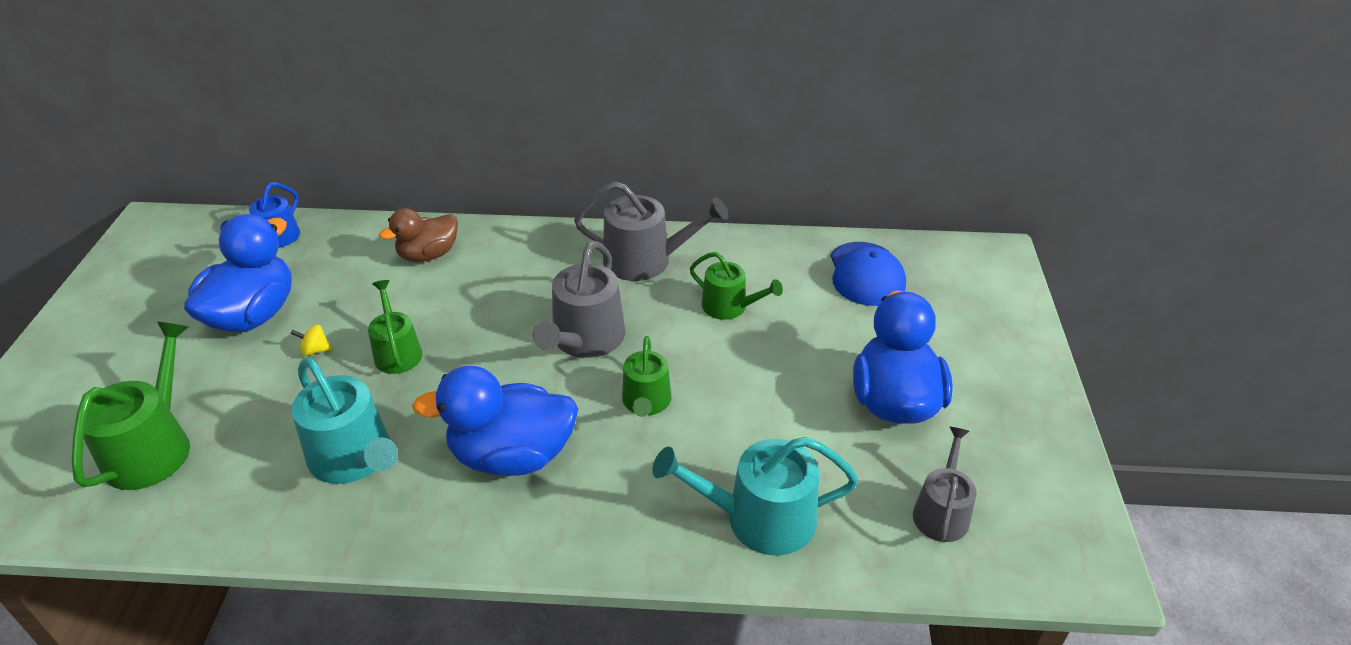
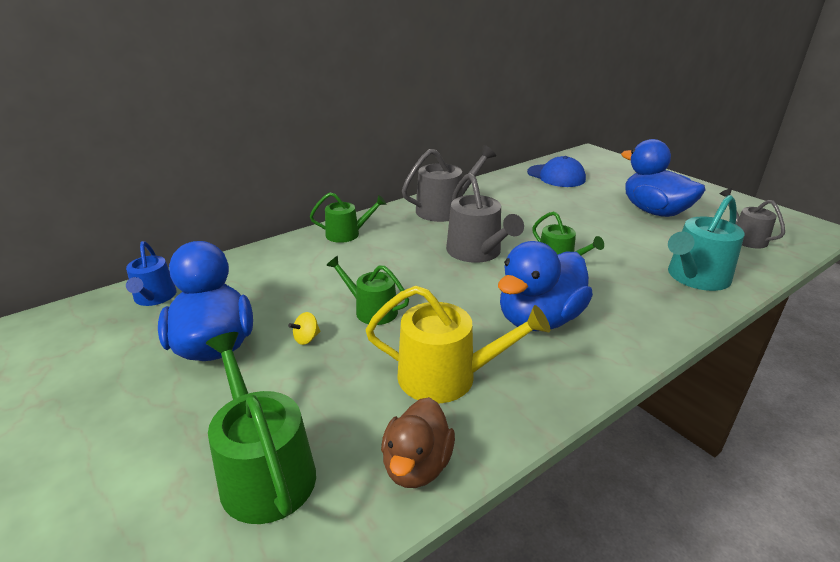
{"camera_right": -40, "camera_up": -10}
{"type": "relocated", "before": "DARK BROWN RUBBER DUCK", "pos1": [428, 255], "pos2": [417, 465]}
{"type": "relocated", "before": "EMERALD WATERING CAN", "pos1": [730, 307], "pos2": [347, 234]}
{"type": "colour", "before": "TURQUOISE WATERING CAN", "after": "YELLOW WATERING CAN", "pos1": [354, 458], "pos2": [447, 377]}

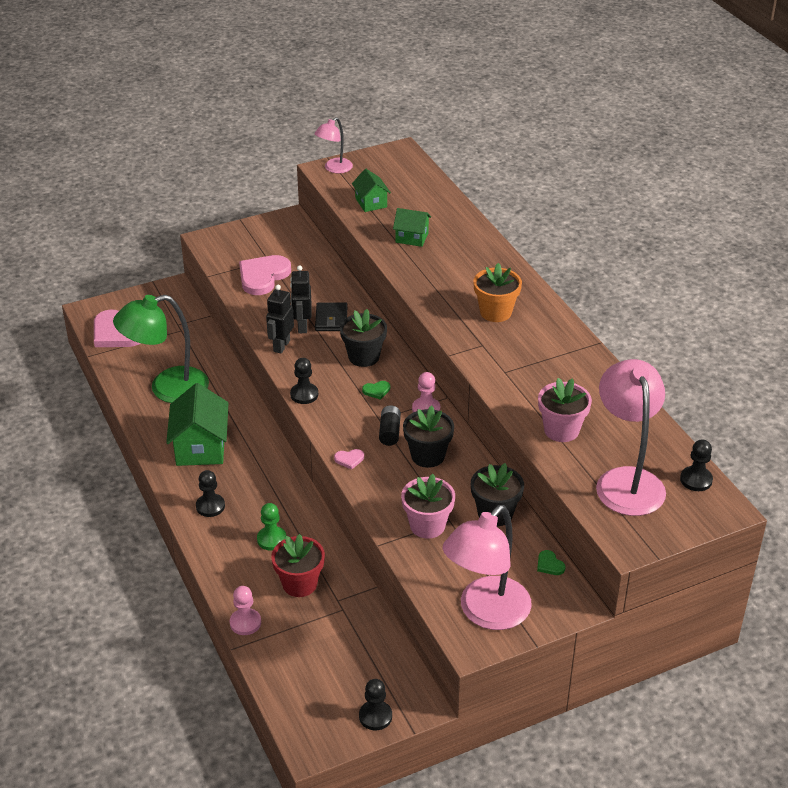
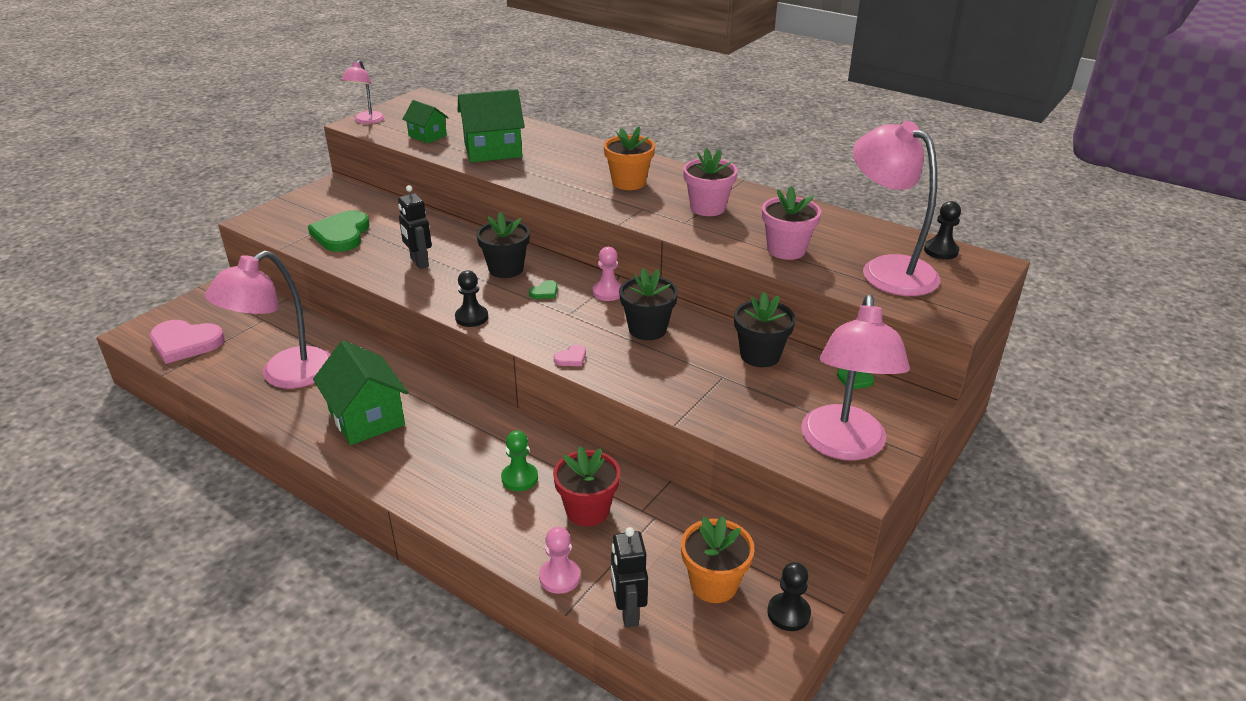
{"camera_right": -30, "camera_up": -5}
{"type": "missing", "before": "EBONY GAME PAWN", "pos1": [210, 506]}
{"type": "missing", "before": "EBONY BILLFOLD", "pos1": [331, 319]}
{"type": "missing", "before": "EBONY AA BATTERY", "pos1": [389, 432]}
{"type": "appeared", "after": "ORANGE-COLOURED POTTED PLANT", "pos2": [713, 584]}
{"type": "relocated", "before": "EBONY ROBOT FIGURE", "pos1": [281, 346], "pos2": [628, 612]}
{"type": "relocated", "before": "PINK POTTED PLANT", "pos1": [427, 525], "pos2": [707, 208]}
{"type": "colour", "before": "EMERALD DESK LAMP", "after": "PINK DESK LAMP", "pos1": [167, 388], "pos2": [285, 375]}
{"type": "colour", "before": "PINK HEART", "after": "EMERALD HEART", "pos1": [263, 276], "pos2": [341, 234]}
{"type": "size", "before": "EMERALD TOY HOUSE", "pos1": [412, 237], "pos2": [493, 150], "scale": 1.75}

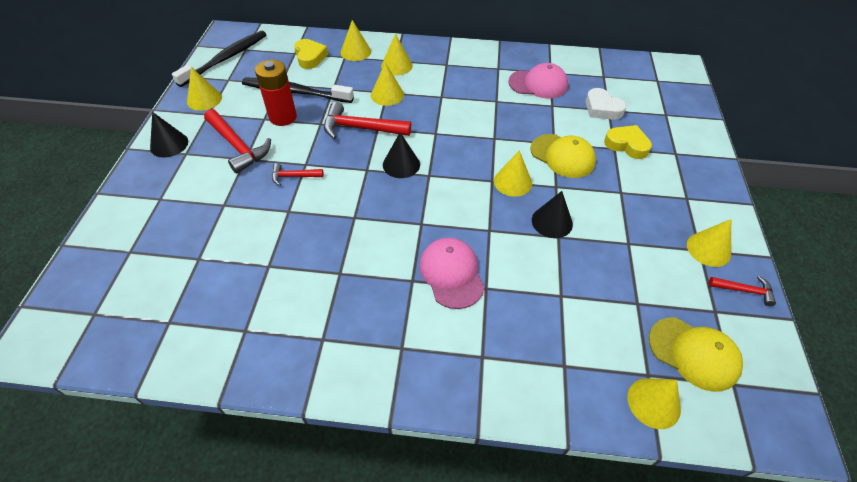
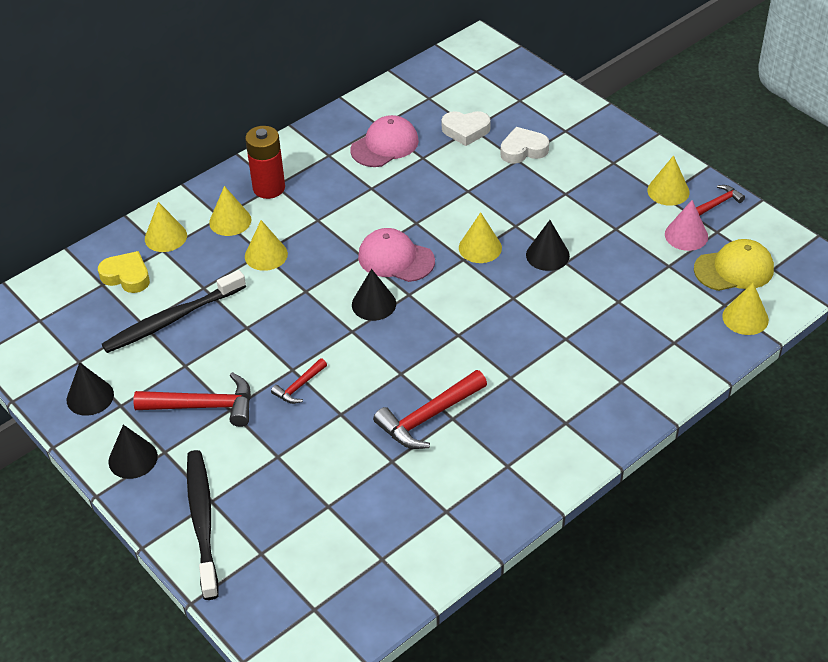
{"camera_right": -45, "camera_up": -5}
{"type": "missing", "before": "YELLOW PEAKED CAP", "pos1": [562, 156]}
{"type": "appeared", "after": "PINK SOLID CONE", "pos2": [686, 235]}
{"type": "relocated", "before": "EBONY DENTAL BRUSH", "pos1": [226, 59], "pos2": [202, 521]}
{"type": "relocated", "before": "SCARLET AA BATTERY", "pos1": [283, 117], "pos2": [269, 188]}
{"type": "relocated", "before": "SCARLET HAMMER", "pos1": [360, 128], "pos2": [428, 417]}
{"type": "relocated", "before": "PINK PEAKED CAP", "pos1": [451, 274], "pos2": [396, 259]}
{"type": "colour", "before": "YELLOW SOLID CONE", "after": "EBONY SOLID CONE", "pos1": [204, 99], "pos2": [90, 397]}
{"type": "colour", "before": "YELLOW HEART", "after": "PURE WHITE HEART", "pos1": [627, 145], "pos2": [523, 150]}

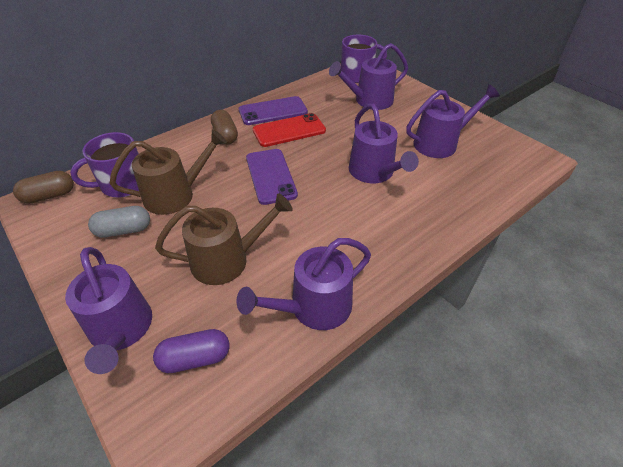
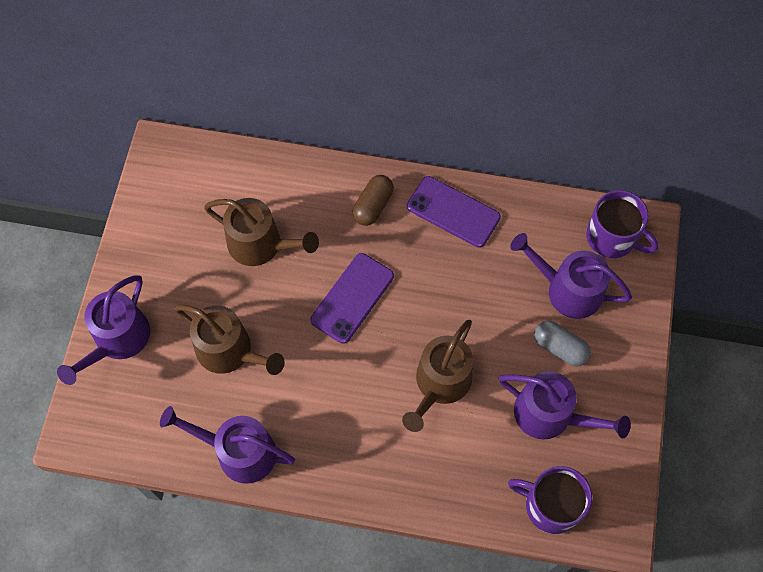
{"camera_right": 50, "camera_up": 20}
{"type": "missing", "before": "DARK BROWN PILL", "pos1": [49, 196]}
{"type": "missing", "before": "PURPLE PILL", "pos1": [195, 358]}
{"type": "missing", "before": "SCARLET SMARTPHONE", "pos1": [289, 130]}
{"type": "relocated", "before": "PURPLE MUG", "pos1": [122, 184], "pos2": [551, 505]}
{"type": "relocated", "before": "ASH-GREY PILL", "pos1": [124, 230], "pos2": [560, 348]}
{"type": "colour", "before": "PURPLE WATERING CAN", "after": "DARK BROWN WATERING CAN", "pos1": [374, 172], "pos2": [440, 383]}

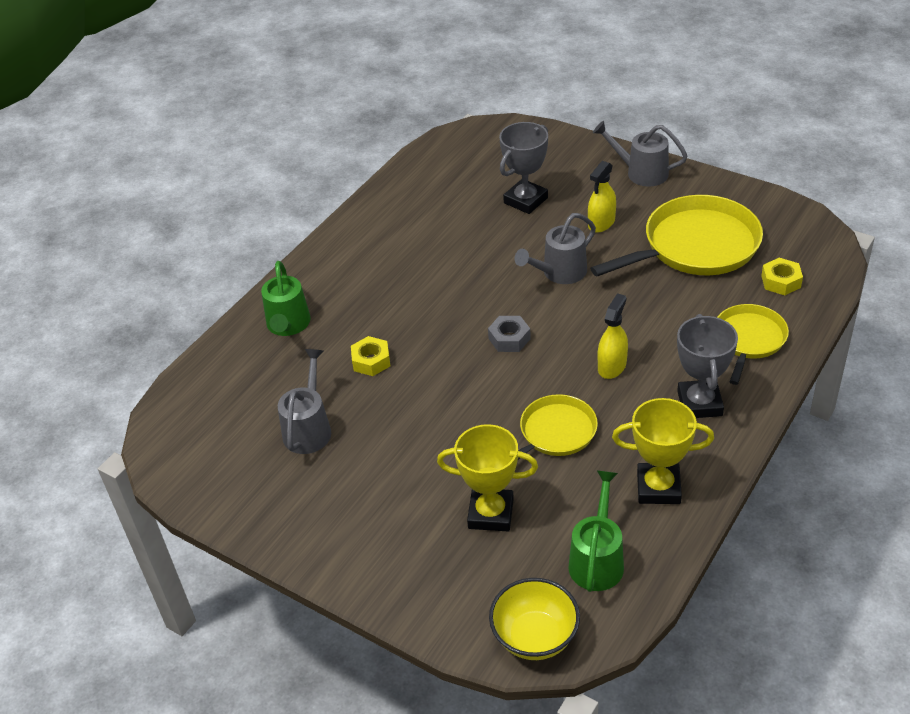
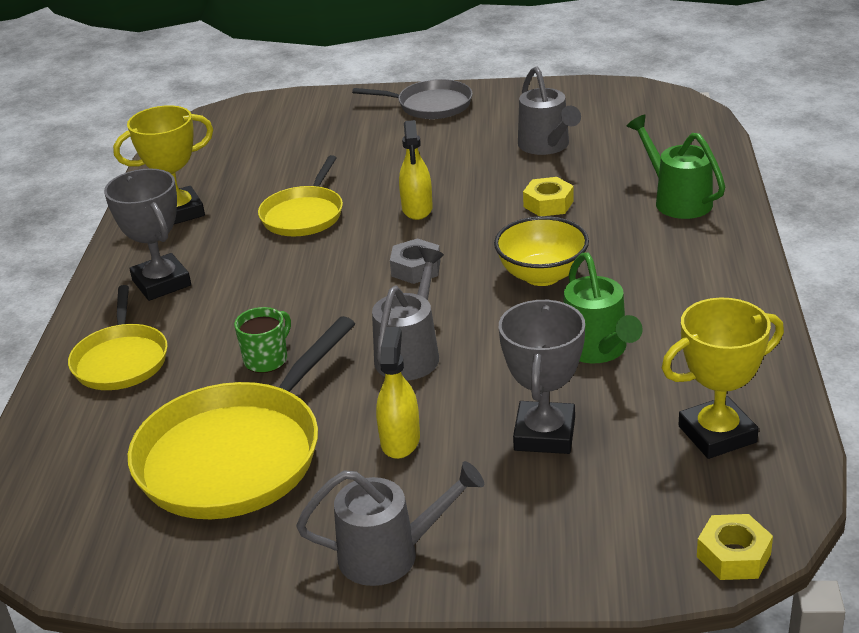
{"camera_right": 150, "camera_up": -10}
{"type": "appeared", "after": "EMERALD MUG", "pos2": [267, 359]}
{"type": "appeared", "after": "ASH-GREY PAN", "pos2": [431, 105]}
{"type": "relocated", "before": "YELLOW TROPHY", "pos1": [491, 514], "pos2": [717, 434]}
{"type": "relocated", "before": "YELLOW DEEP DISH", "pos1": [535, 637], "pos2": [542, 275]}
{"type": "relocated", "before": "EMERALD WATERING CAN", "pos1": [597, 559], "pos2": [598, 350]}
{"type": "relocated", "before": "YELLOW SPRAY CLEANER", "pos1": [612, 366], "pos2": [417, 209]}
{"type": "relocated", "before": "YELLOW NUT", "pos1": [781, 281], "pos2": [733, 555]}

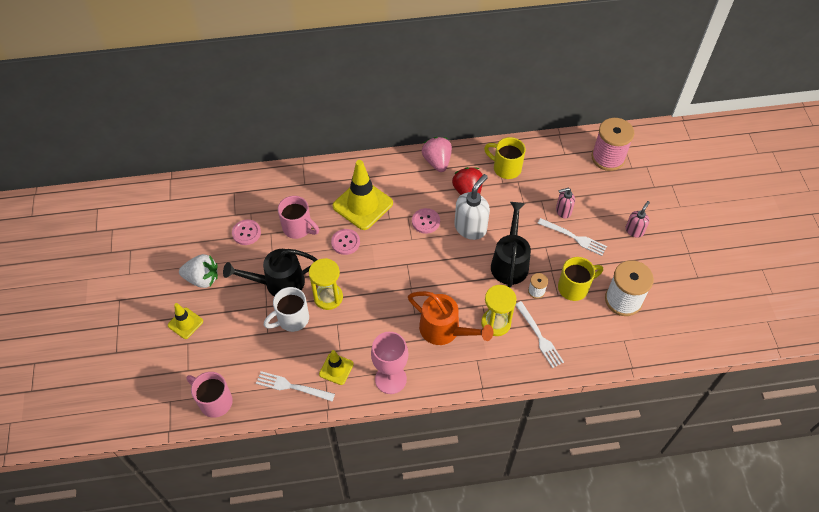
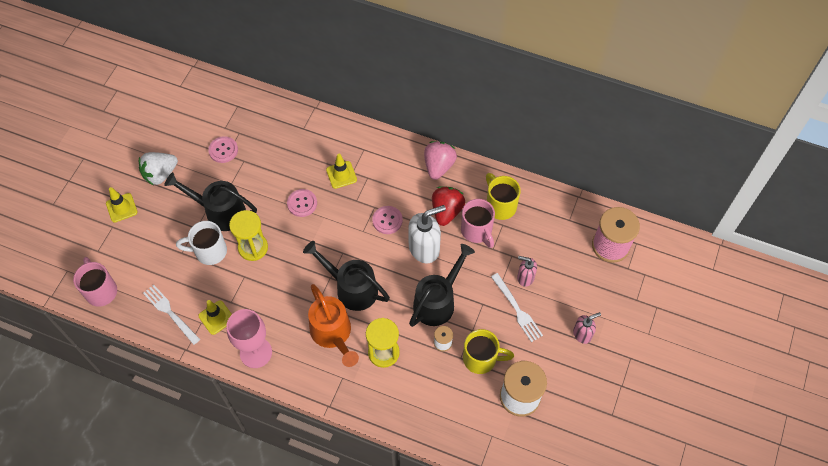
{"camera_right": 30, "camera_up": 5}
{"type": "missing", "before": "PURE WHITE TABLE FORK", "pos1": [539, 336]}
{"type": "appeared", "after": "EBONY WATERING CAN", "pos2": [351, 288]}
{"type": "relocated", "before": "PINK MUG", "pos1": [298, 228], "pos2": [477, 231]}
{"type": "spun", "before": "PURE WHITE TOY STRAWBERRY", "pos1": [202, 279], "pos2": [160, 174], "turn": 105}
{"type": "size", "before": "YELLOW ROAD CONE", "pos1": [362, 205], "pos2": [341, 175], "scale": 0.53}

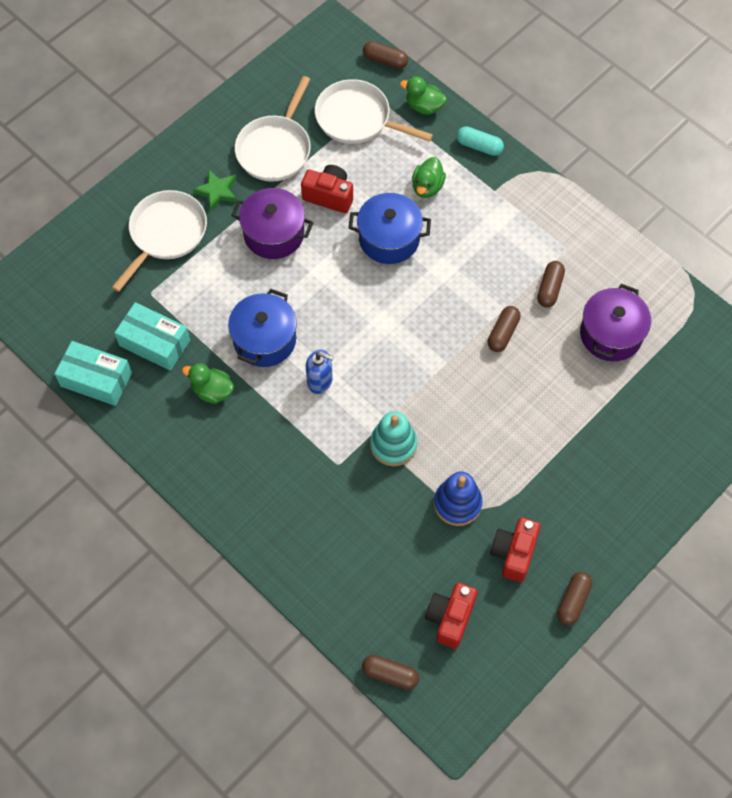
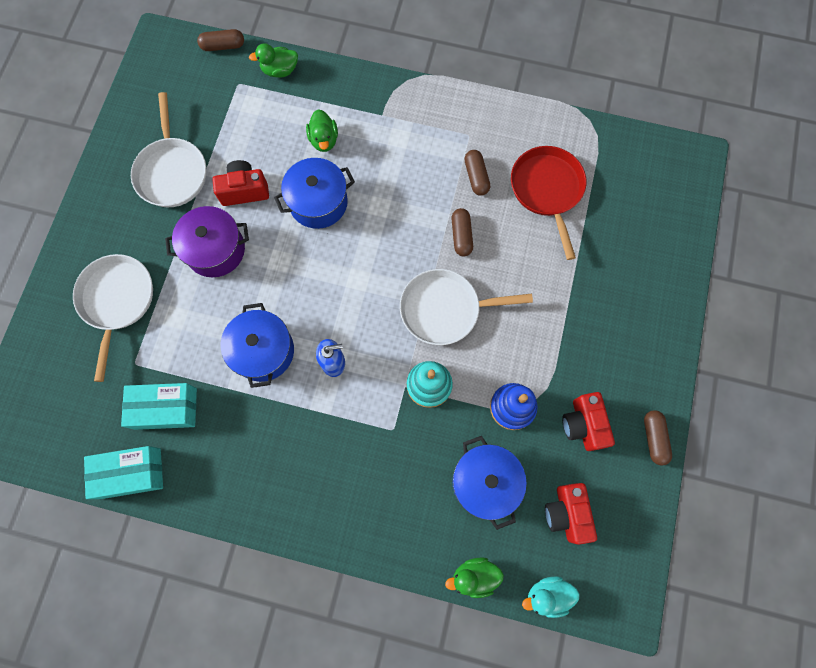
{"camera_right": -30, "camera_up": 10}
{"type": "missing", "before": "EMERALD STAR SHAPE", "pos1": [217, 191]}
{"type": "missing", "before": "TURQUOISE PILL", "pos1": [479, 146]}
{"type": "appeared", "after": "BLUE STOCKPOT", "pos2": [485, 482]}
{"type": "relocated", "before": "EMERALD RUBBER DUCK", "pos1": [212, 391], "pos2": [474, 576]}
{"type": "relocated", "before": "PURE WHITE PAN", "pos1": [357, 119], "pos2": [445, 309]}
{"type": "exchanged", "before": "DARK BROWN PILL", "after": "TURQUOISE RUBBER DUCK", "pos1": [390, 674], "pos2": [547, 595]}
{"type": "exchanged", "before": "PURPLE STOCKPOT", "after": "SCARLET PAN", "pos1": [611, 334], "pos2": [547, 190]}

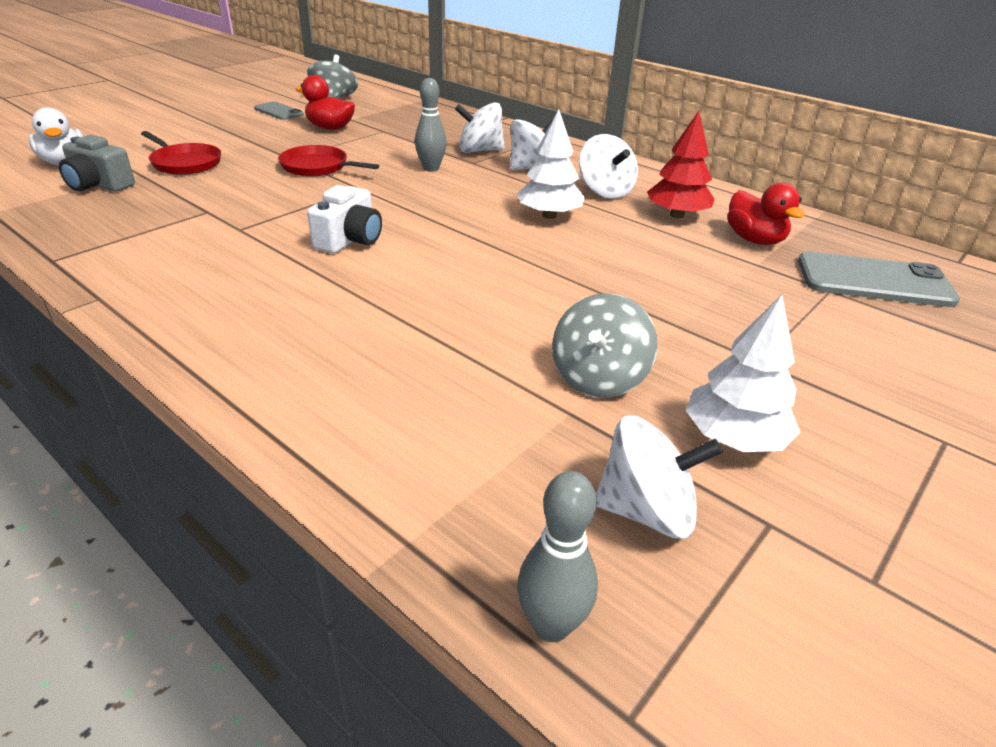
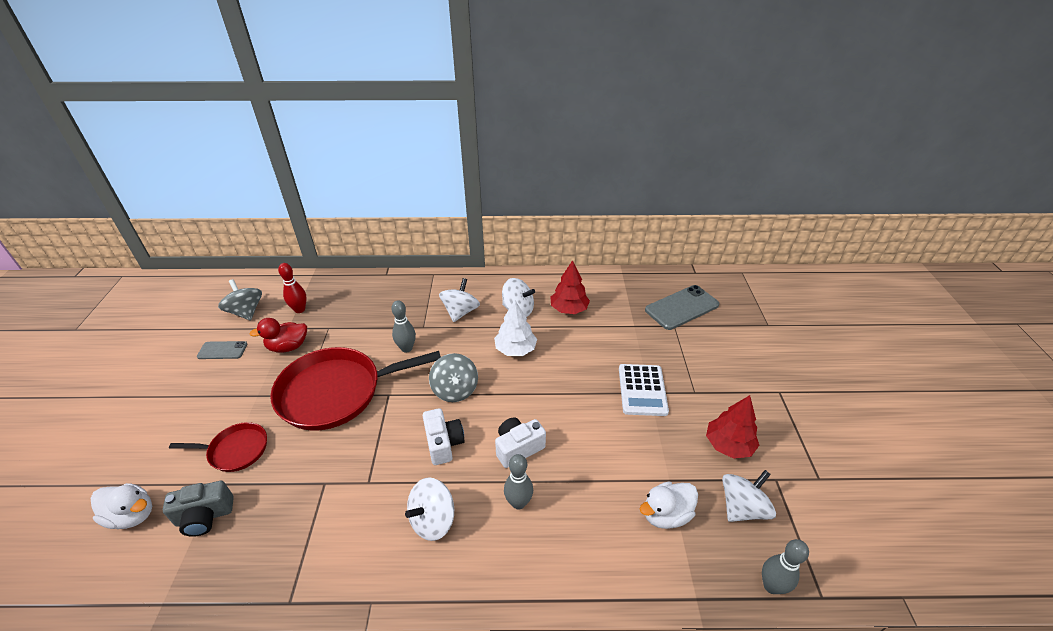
{"camera_right": -40, "camera_up": 5}
{"type": "missing", "before": "SCARLET RUBBER DUCK", "pos1": [754, 240]}
{"type": "appeared", "after": "SCARLET SKITTLE", "pos2": [300, 309]}
{"type": "appeared", "after": "PURE WHITE PHOTO CAMERA", "pos2": [518, 448]}
{"type": "appeared", "after": "ASH-GREY SKITTLE", "pos2": [518, 503]}
{"type": "appeared", "after": "PURE WHITE ADDING MACHINE", "pos2": [642, 390]}
{"type": "appeared", "after": "PURE WHITE RUBBER DUCK", "pos2": [665, 514]}
{"type": "relocated", "before": "PURE WHITE WHIRLIGIG", "pos1": [480, 151], "pos2": [433, 520]}
{"type": "relocated", "before": "ASH-GREY WHIRLIGIG", "pos1": [598, 378], "pos2": [455, 390]}
{"type": "colour", "before": "PURE WHITE TREE", "after": "SCARLET TREE", "pos1": [734, 438], "pos2": [728, 445]}
{"type": "size", "before": "SCARLET PAN", "pos1": [317, 167], "pos2": [336, 392], "scale": 1.99}

